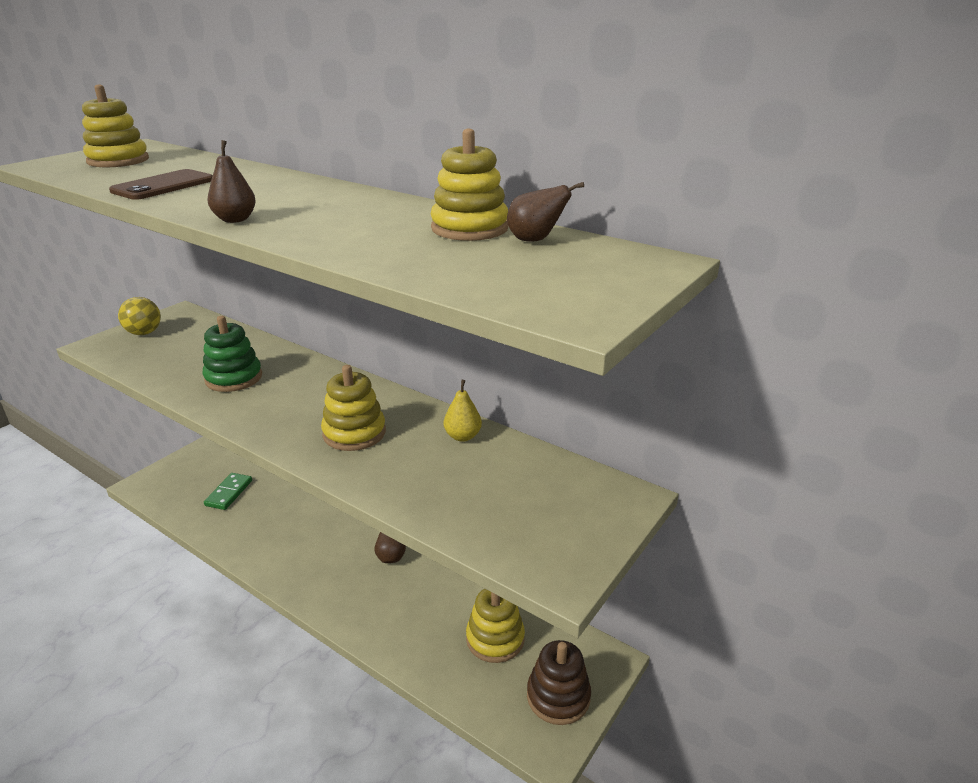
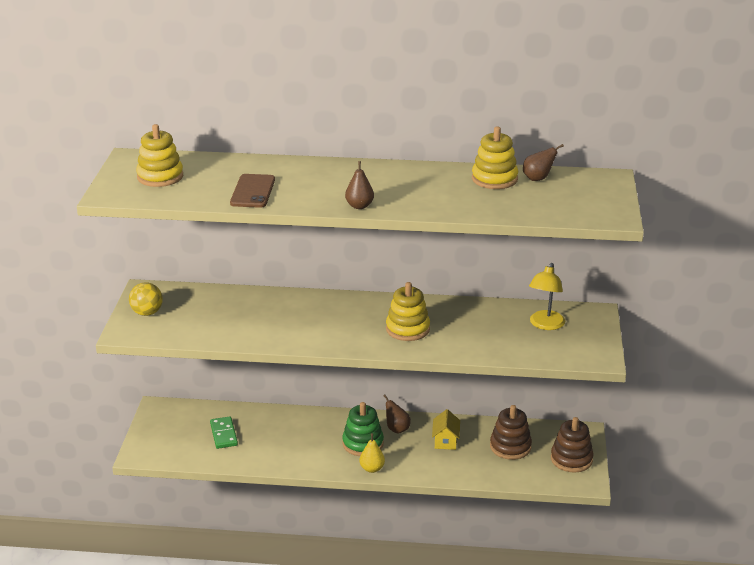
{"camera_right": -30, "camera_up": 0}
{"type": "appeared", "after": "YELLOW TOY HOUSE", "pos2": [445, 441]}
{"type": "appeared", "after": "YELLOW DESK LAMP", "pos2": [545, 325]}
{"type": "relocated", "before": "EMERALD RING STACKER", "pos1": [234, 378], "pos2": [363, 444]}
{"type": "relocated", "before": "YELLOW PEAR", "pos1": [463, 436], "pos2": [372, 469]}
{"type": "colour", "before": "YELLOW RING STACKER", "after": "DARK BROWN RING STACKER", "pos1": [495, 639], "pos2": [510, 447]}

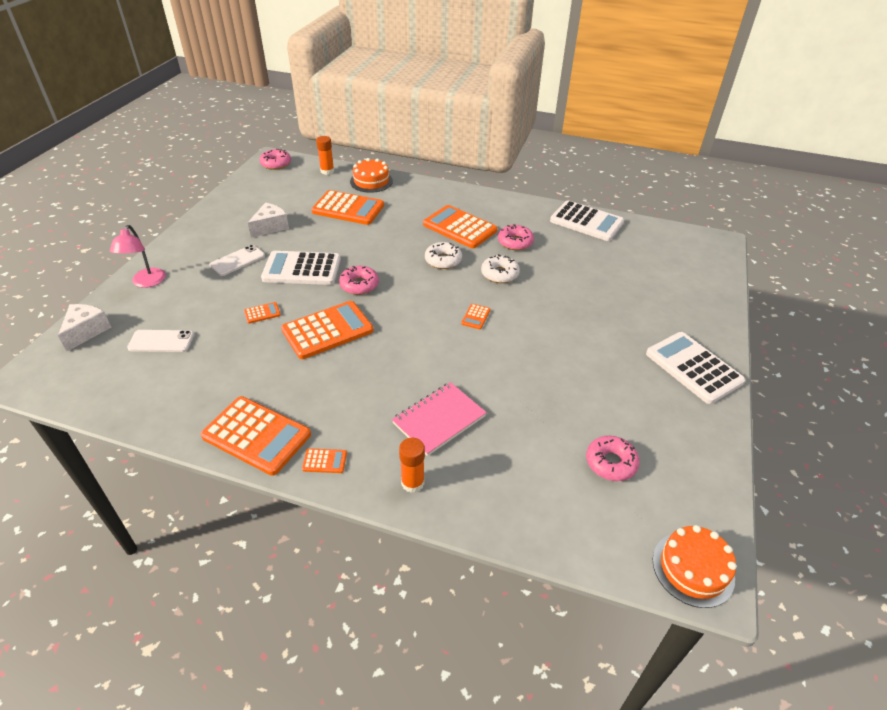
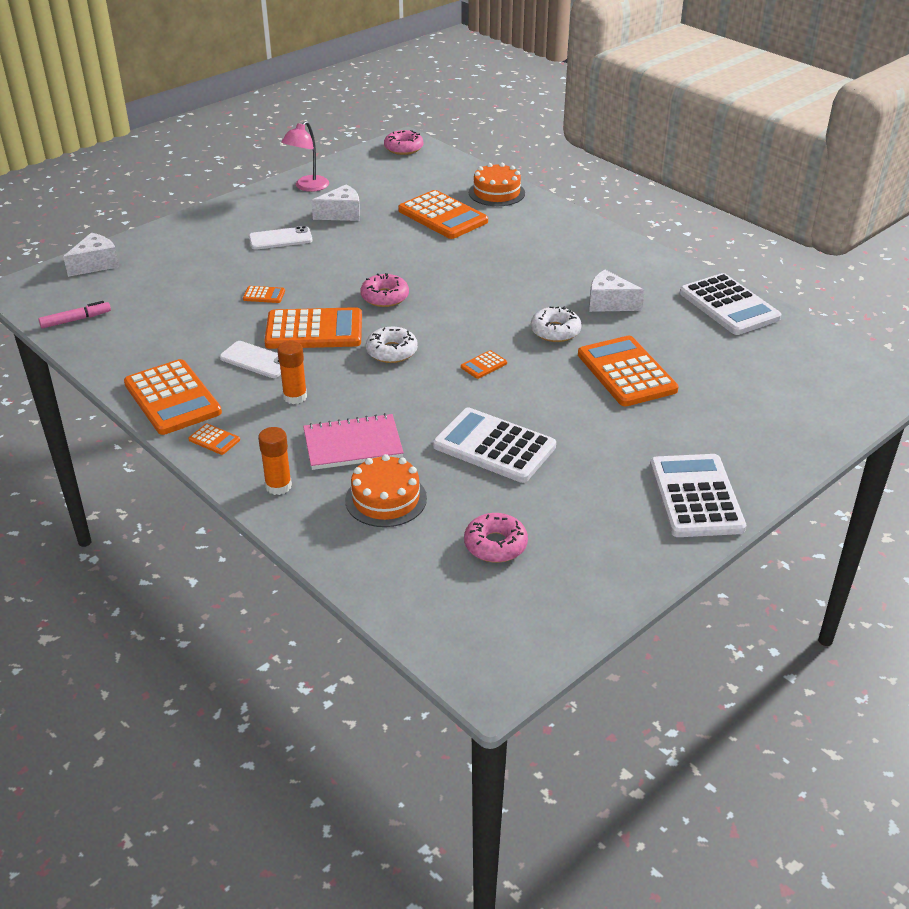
{"camera_right": 30, "camera_up": -5}
{"type": "appeared", "after": "PINK FELT PEN", "pos2": [76, 320]}
{"type": "relocated", "before": "PINK DESK LAMP", "pos1": [146, 282], "pos2": [308, 187]}
{"type": "relocated", "before": "PURE WHITE SMARTPHONE", "pos1": [161, 341], "pos2": [256, 360]}
{"type": "relocated", "before": "PURE WHITE ADDING MACHINE", "pos1": [302, 269], "pos2": [494, 446]}
{"type": "relocated", "before": "ORANGE-COLOURED STICK OF GLUE", "pos1": [327, 171], "pos2": [295, 397]}
{"type": "relocated", "before": "ORANGE-COLOURED ADDING MACHINE", "pos1": [459, 227], "pos2": [626, 372]}
{"type": "relocated", "before": "PURE WHITE DOUGHNUT", "pos1": [443, 260], "pos2": [391, 351]}
{"type": "relocated", "before": "ORANGE-COLOURED CAKE", "pos1": [693, 568], "pos2": [386, 499]}
{"type": "exchanged", "before": "PINK DOUGHNUT", "after": "PURE WHITE CHEESE WEDGE", "pos1": [515, 242], "pos2": [609, 303]}

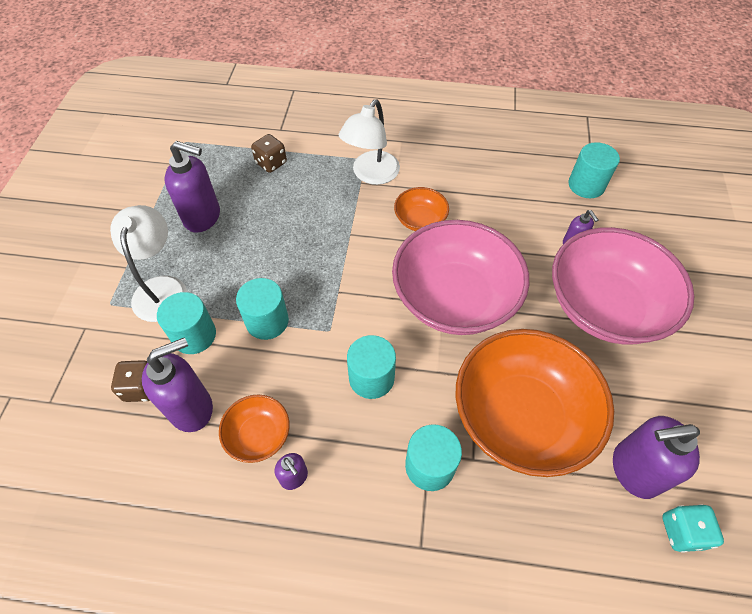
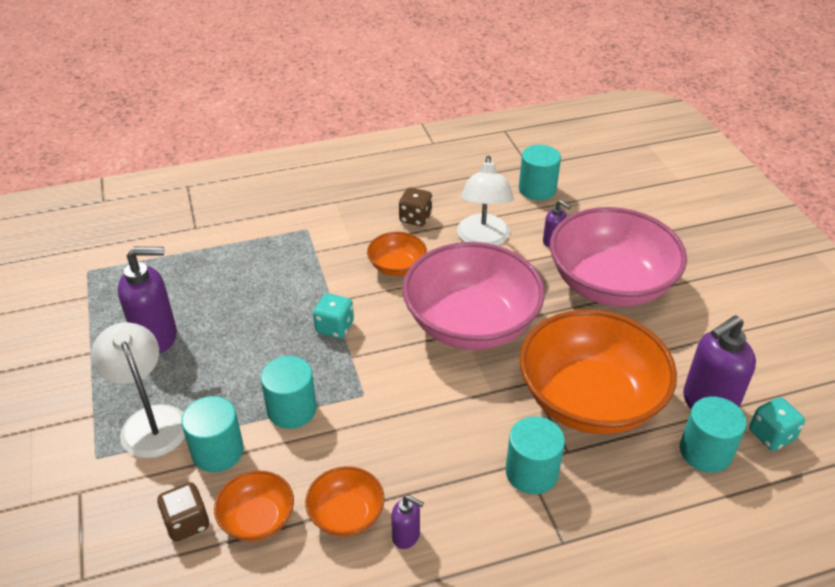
{"camera_right": -25, "camera_up": -15}
{"type": "appeared", "after": "TURQUOISE DIE", "pos2": [334, 327]}
{"type": "relocated", "before": "DARK BROWN DIE", "pos1": [271, 163], "pos2": [415, 218]}
{"type": "relocated", "before": "PURE WHITE DESK LAMP", "pos1": [371, 175], "pos2": [483, 239]}
{"type": "relocated", "before": "TURQUOISE CYLINDER", "pos1": [371, 378], "pos2": [705, 451]}
{"type": "exchanged", "before": "PURPLE SOAP PUMP", "after": "ORANGE-COLOURED DEEP DISH", "pos1": [191, 408], "pos2": [257, 519]}

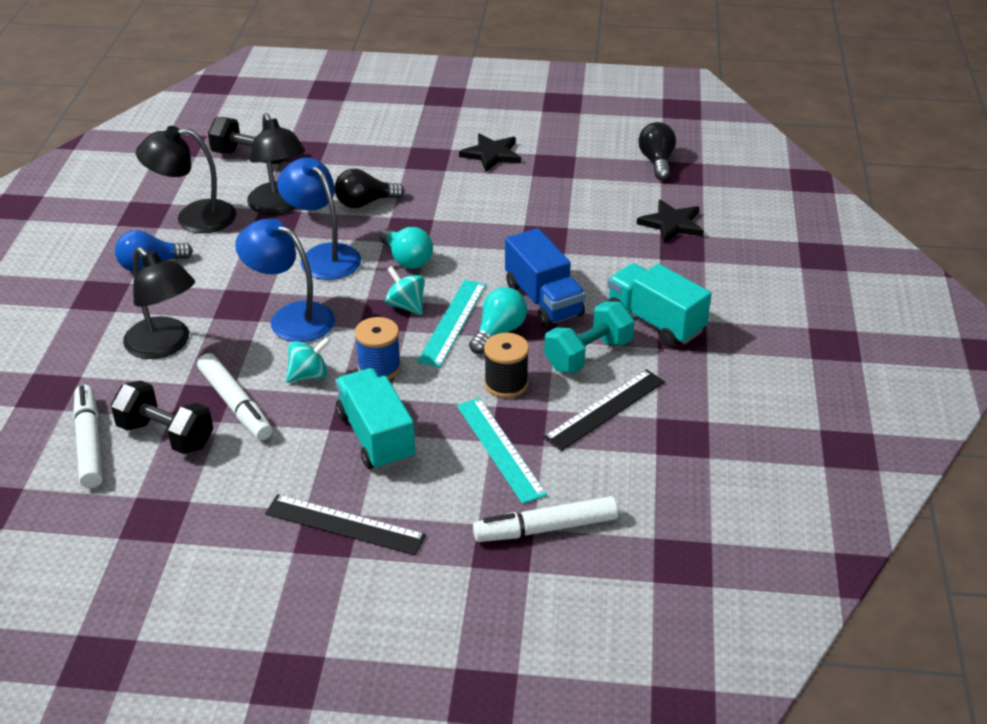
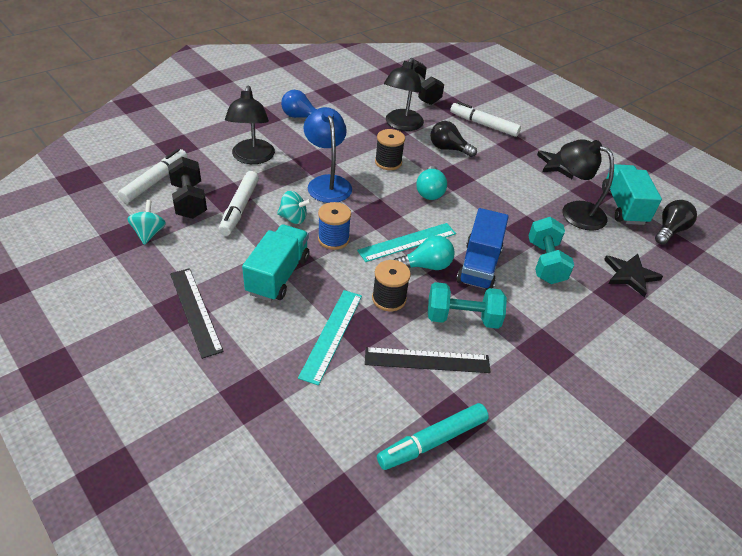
{"camera_right": 40, "camera_up": 5}
{"type": "appeared", "after": "TURQUOISE FELT PEN", "pos2": [432, 441]}
{"type": "appeared", "after": "TURQUOISE HAND WEIGHT", "pos2": [545, 262]}
{"type": "relocated", "before": "EBONY DESK LAMP", "pos1": [193, 218], "pos2": [574, 211]}
{"type": "relocated", "before": "TURQUOISE WHIRLIGIG", "pos1": [406, 306], "pos2": [149, 233]}
{"type": "relocated", "before": "PURE WHITE FELT PEN", "pos1": [545, 528], "pos2": [483, 125]}
{"type": "relocated", "before": "TURQUOISE LORRY", "pos1": [655, 322], "pos2": [623, 206]}
{"type": "exchanged", "before": "BLUE DESK LAMP", "after": "EBONY REEL OF THREAD", "pos1": [323, 256], "pos2": [388, 162]}

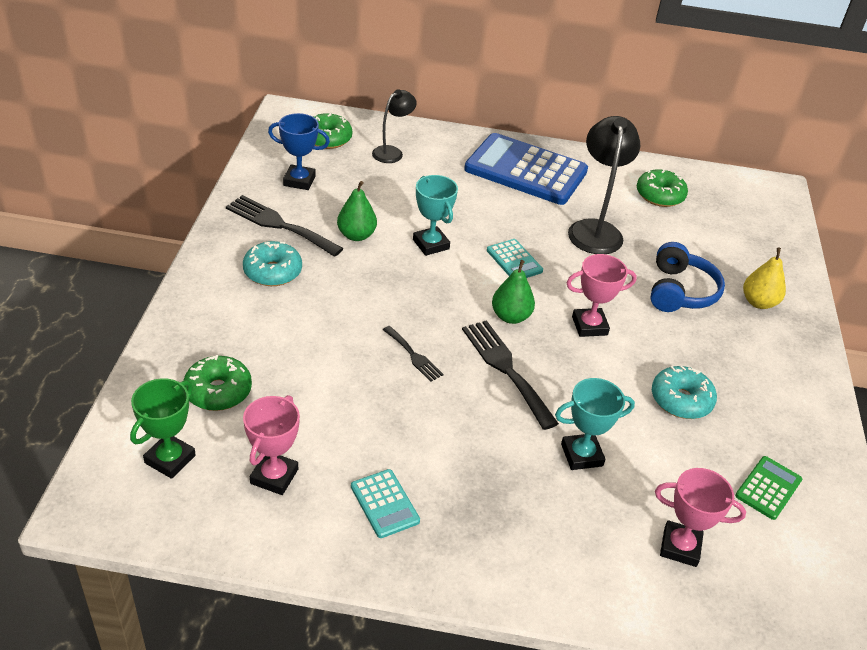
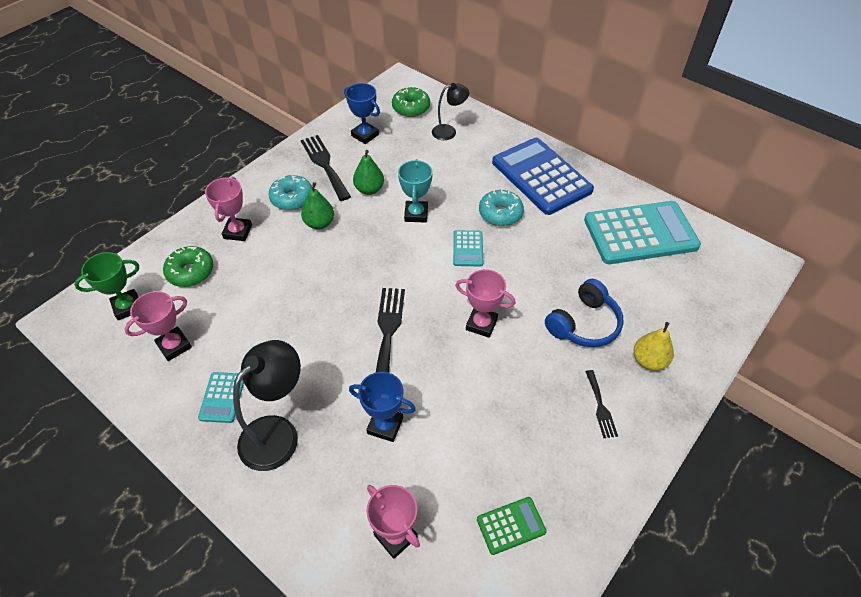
{"camera_right": 35, "camera_up": 10}
{"type": "appeared", "after": "PINK TROPHY", "pos2": [238, 232]}
{"type": "relocated", "before": "EBONY TABLE FORK", "pos1": [413, 356], "pos2": [600, 407]}
{"type": "relocated", "before": "EMERALD PEAR", "pos1": [510, 316], "pos2": [319, 223]}
{"type": "relocated", "before": "EBONY DESK LAMP", "pos1": [595, 229], "pos2": [277, 432]}
{"type": "relocated", "before": "TURQUOISE DOUGHNUT", "pos1": [681, 400], "pos2": [500, 213]}
{"type": "exchanged", "before": "EMERALD DOUGHNUT", "after": "TURQUOISE ADDING MACHINE", "pos1": [659, 195], "pos2": [640, 233]}
{"type": "colour", "before": "TURQUOISE TROPHY", "after": "BLUE TROPHY", "pos1": [581, 455], "pos2": [385, 425]}

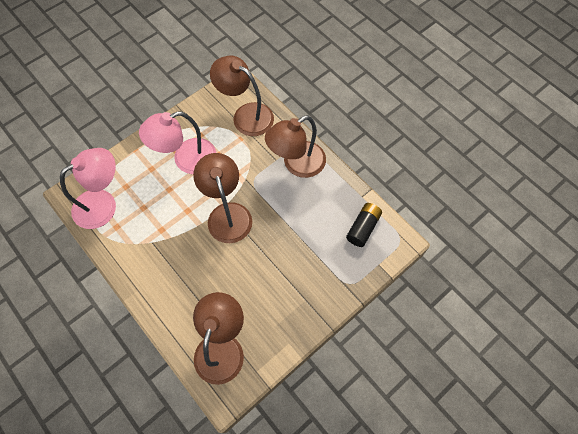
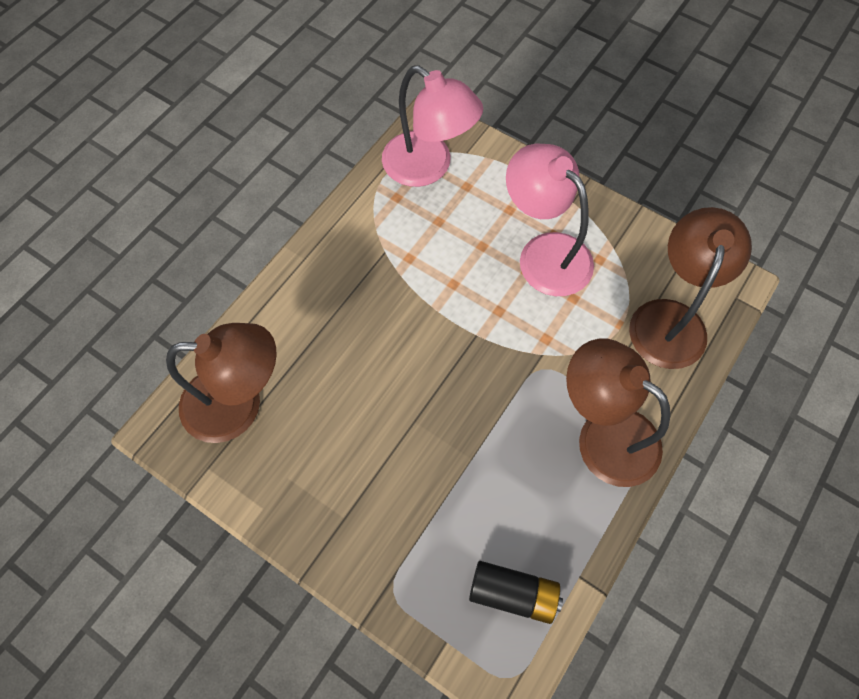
{"camera_right": 75, "camera_up": 0}
{"type": "missing", "before": "DARK BROWN DESK LAMP", "pos1": [227, 214]}

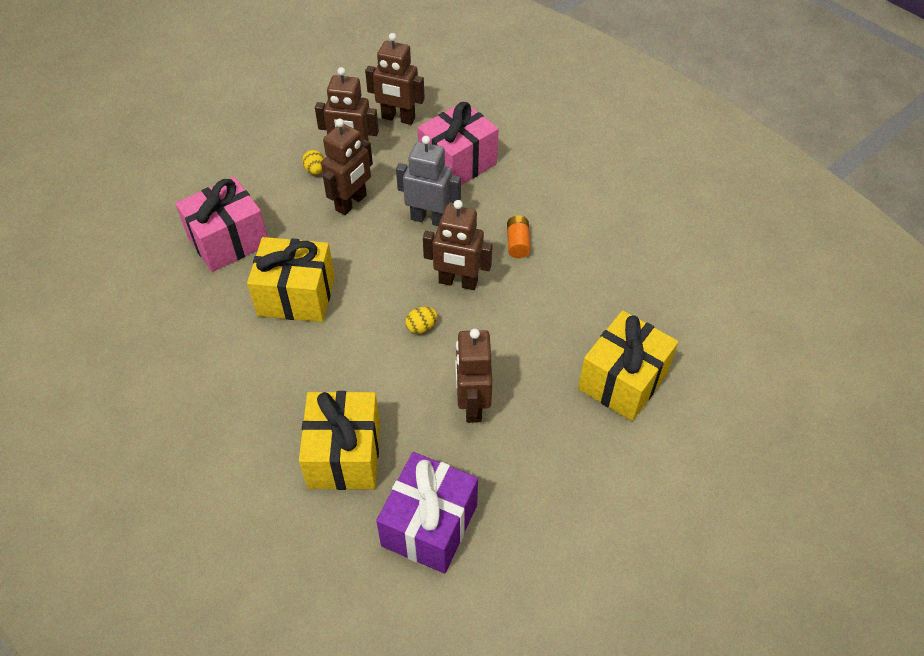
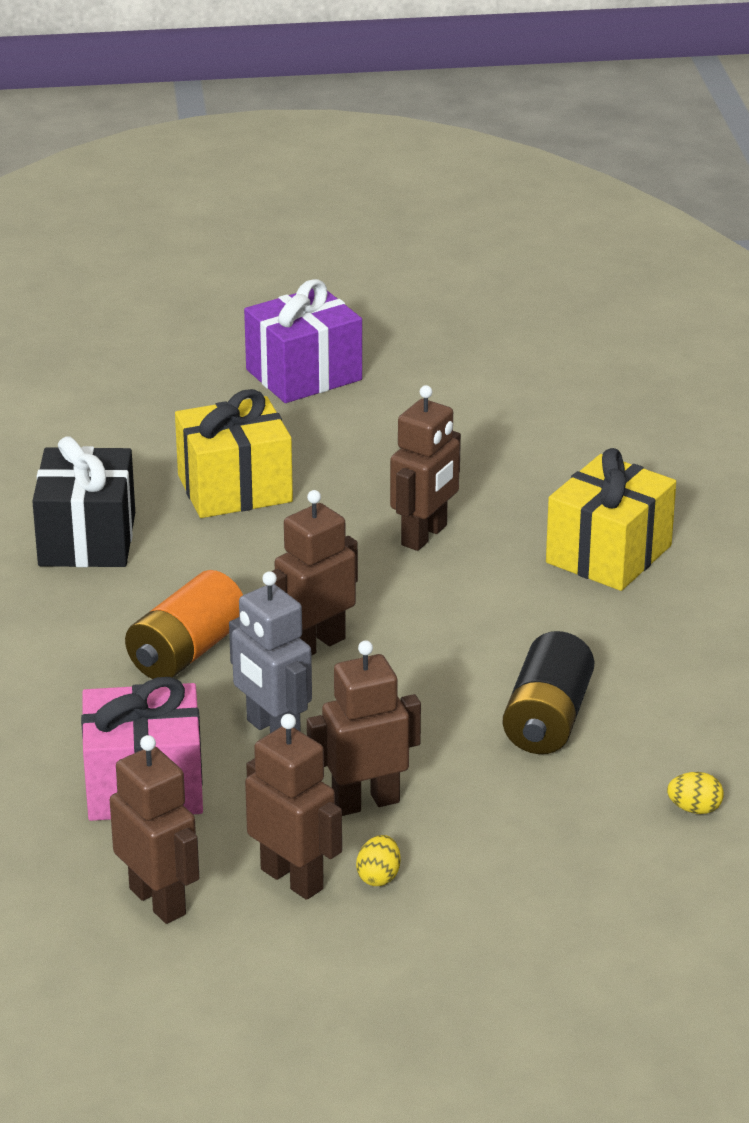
{"camera_right": -145, "camera_up": -20}
{"type": "missing", "before": "PINK GIFT", "pos1": [228, 241]}
{"type": "appeared", "after": "EBONY GIFT", "pos2": [87, 539]}
{"type": "relocated", "before": "PURPLE GIFT", "pos1": [429, 525], "pos2": [304, 375]}
{"type": "relocated", "before": "YELLOW TOY EGG", "pos1": [421, 327], "pos2": [694, 809]}
{"type": "exchanged", "before": "YELLOW GIFT", "after": "EBONY AA BATTERY", "pos1": [296, 296], "pos2": [547, 720]}
{"type": "spun", "before": "DARK BROWN ROBOT FIGURE", "pos1": [458, 282], "pos2": [315, 645], "turn": -90}
{"type": "size", "before": "ORANGE-COLOURED AA BATTERY", "pos1": [517, 243], "pos2": [186, 652], "scale": 1.82}

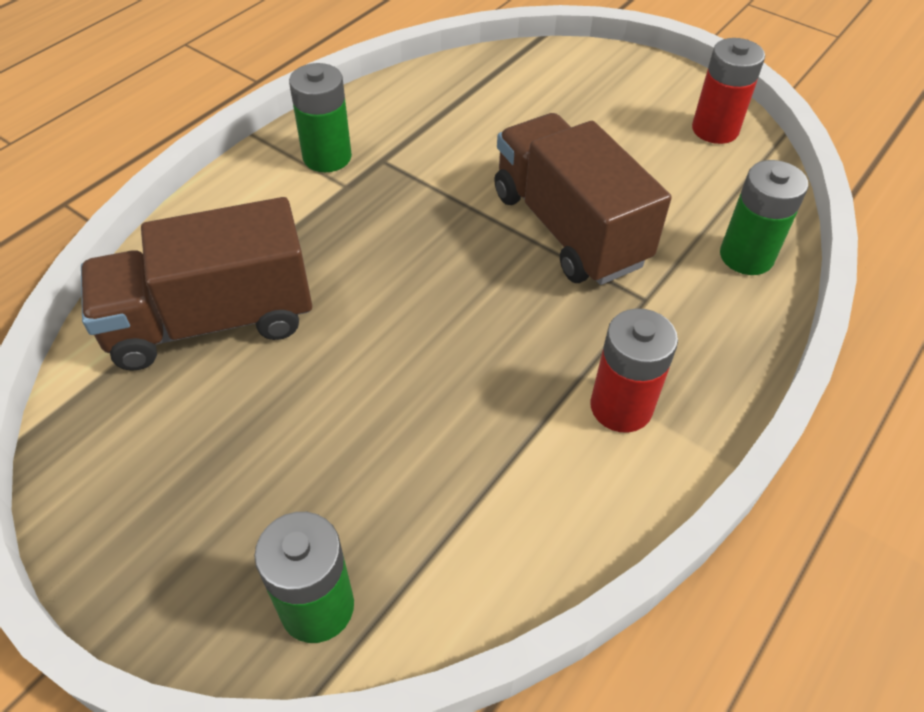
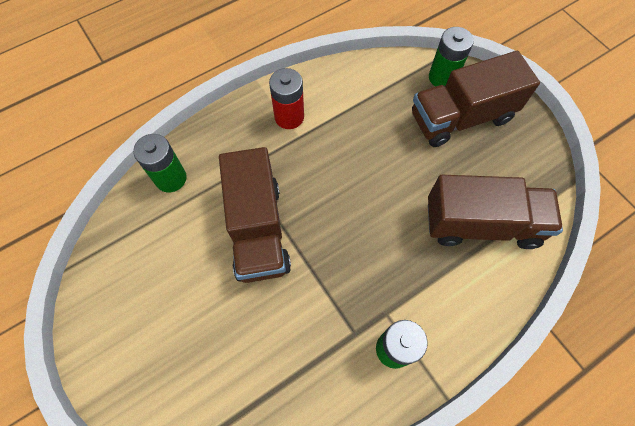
{"camera_right": -160, "camera_up": 15}
{"type": "missing", "before": "SCARLET AA BATTERY", "pos1": [715, 129]}
{"type": "appeared", "after": "DARK BROWN LORRY", "pos2": [461, 117]}

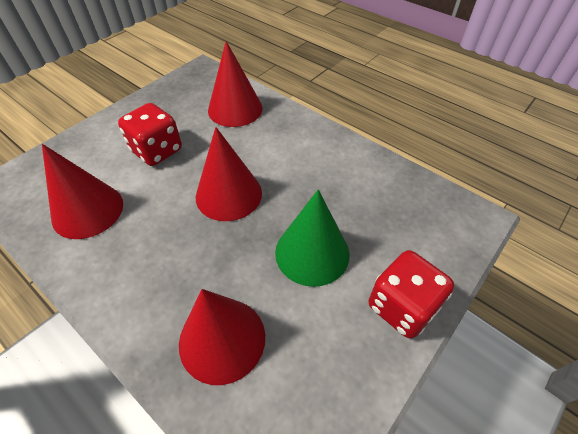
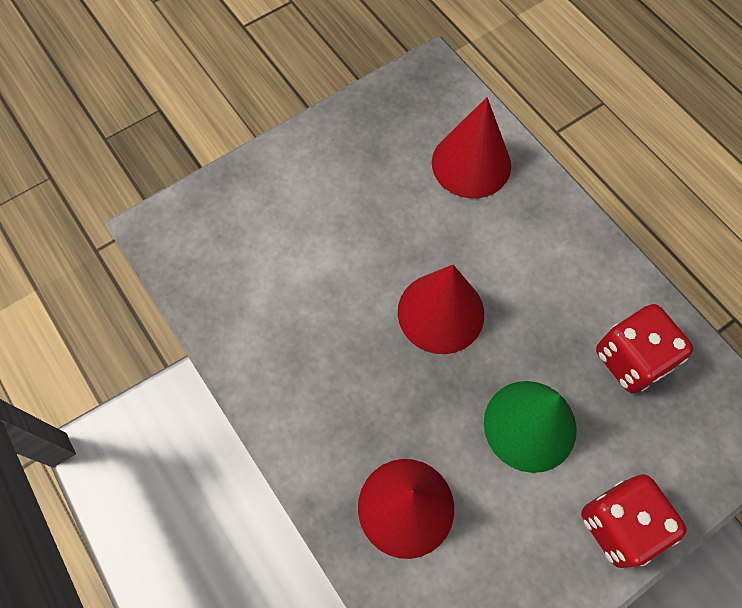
{"camera_right": 15, "camera_up": 15}
{"type": "missing", "before": "SCARLET SOLID CONE", "pos1": [88, 210]}
{"type": "relocated", "before": "SCARLET DIE", "pos1": [157, 151], "pos2": [631, 359]}

